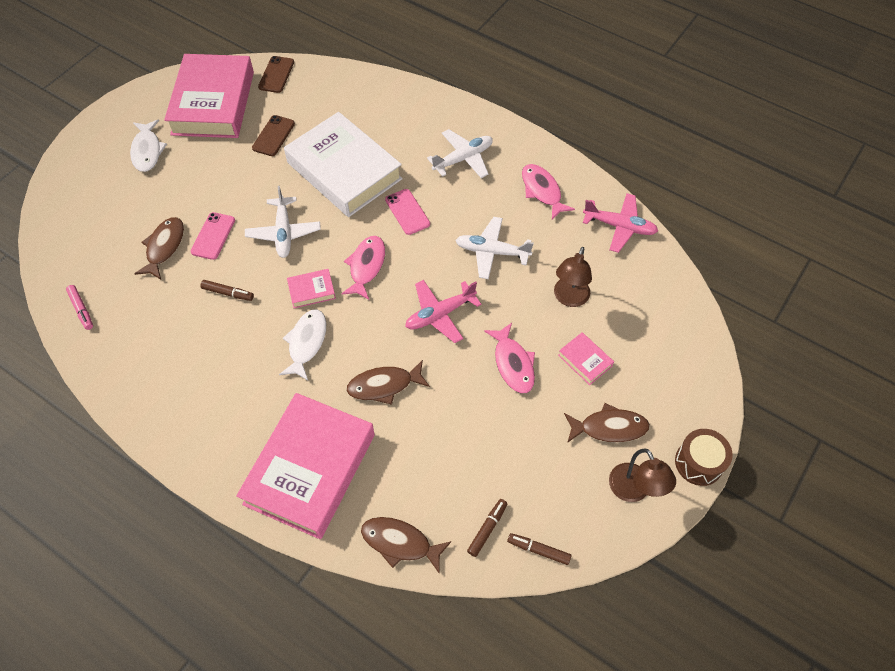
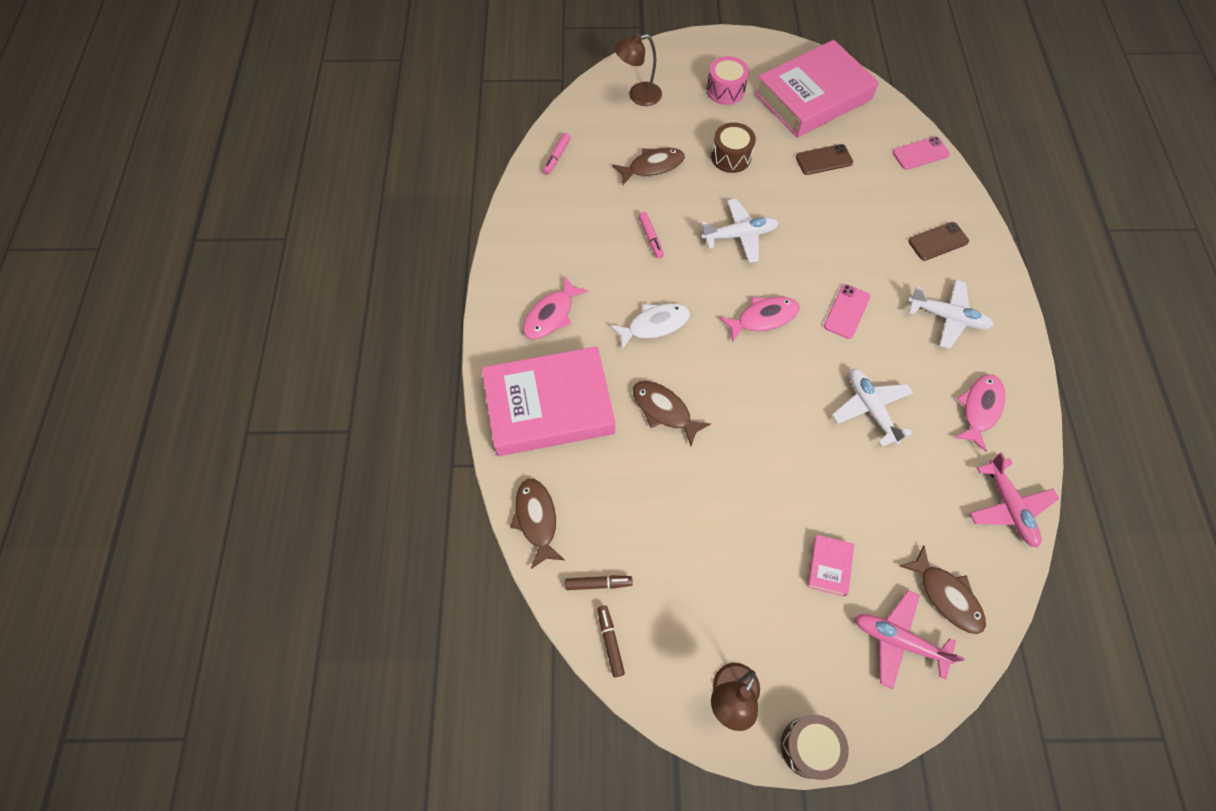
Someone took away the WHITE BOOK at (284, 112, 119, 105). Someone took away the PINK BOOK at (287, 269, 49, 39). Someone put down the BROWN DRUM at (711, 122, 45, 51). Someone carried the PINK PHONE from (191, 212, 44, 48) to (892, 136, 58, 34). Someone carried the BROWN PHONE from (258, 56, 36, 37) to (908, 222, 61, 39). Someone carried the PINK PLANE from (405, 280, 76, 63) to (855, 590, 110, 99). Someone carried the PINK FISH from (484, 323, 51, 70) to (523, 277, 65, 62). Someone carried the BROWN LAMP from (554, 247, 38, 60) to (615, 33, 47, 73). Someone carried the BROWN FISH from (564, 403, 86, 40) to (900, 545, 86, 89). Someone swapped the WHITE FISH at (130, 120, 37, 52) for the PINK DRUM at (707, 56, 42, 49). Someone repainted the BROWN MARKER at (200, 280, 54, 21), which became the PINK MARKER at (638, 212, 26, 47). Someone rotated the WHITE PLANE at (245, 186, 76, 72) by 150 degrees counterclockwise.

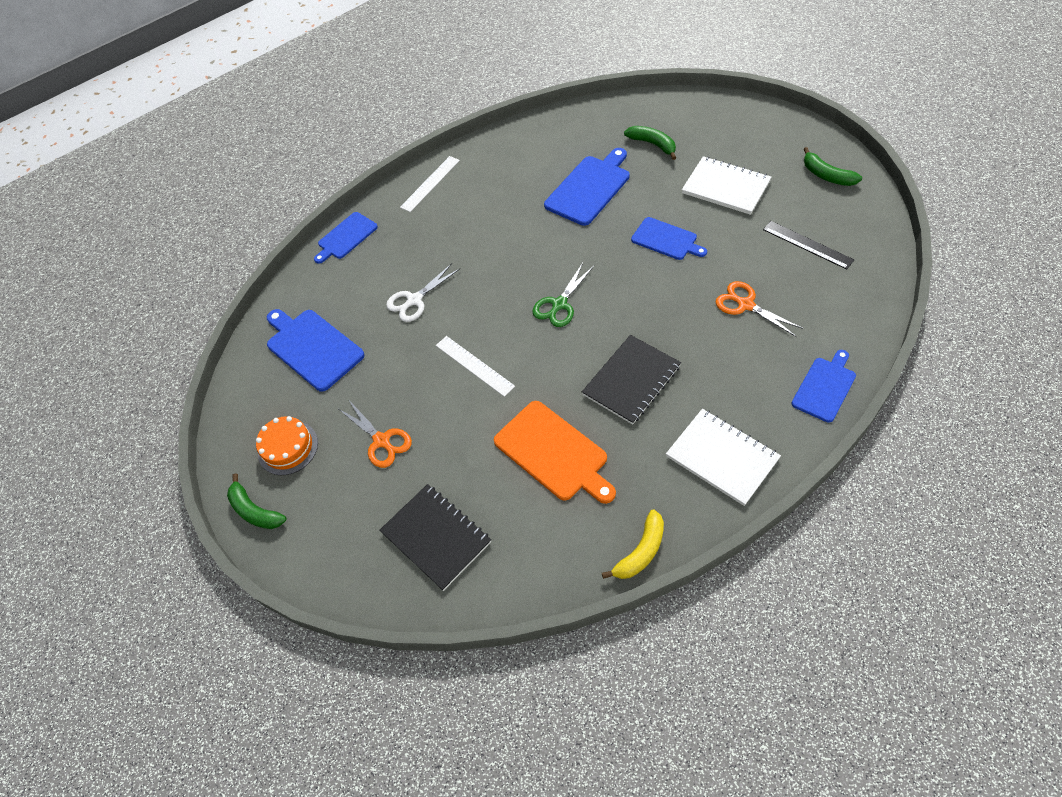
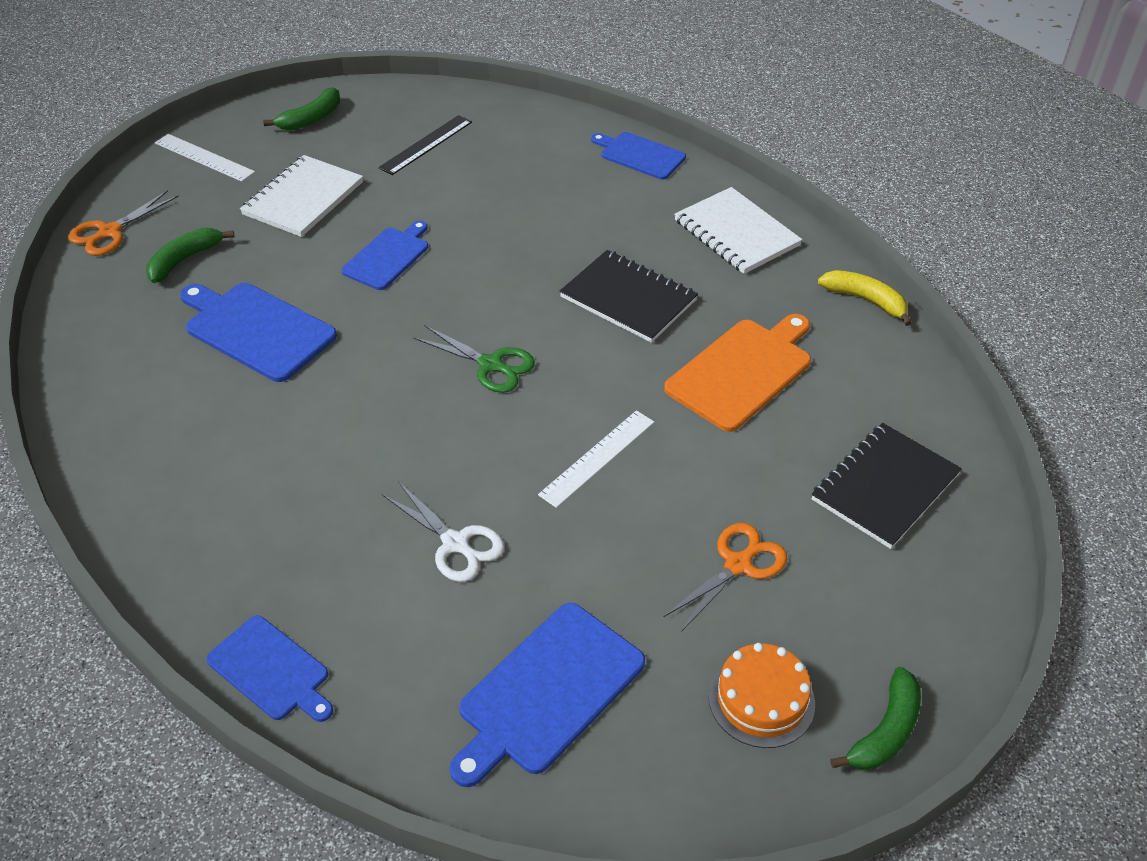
Someone carried the WHITE RULER from (400, 156, 60, 56) to (155, 134, 100, 48). Someone carried the ORANGE SCISSORS from (716, 281, 88, 56) to (68, 190, 110, 66). Someone rotated the WHITE NOTEBOOK at (666, 409, 115, 97) by 75 degrees counterclockwise.

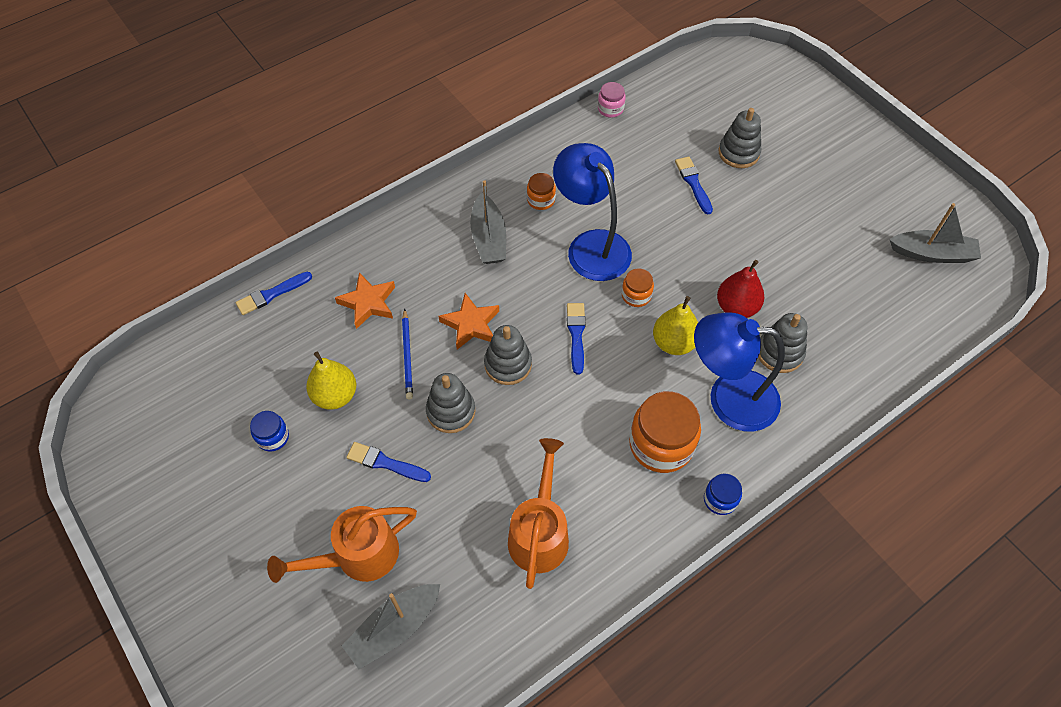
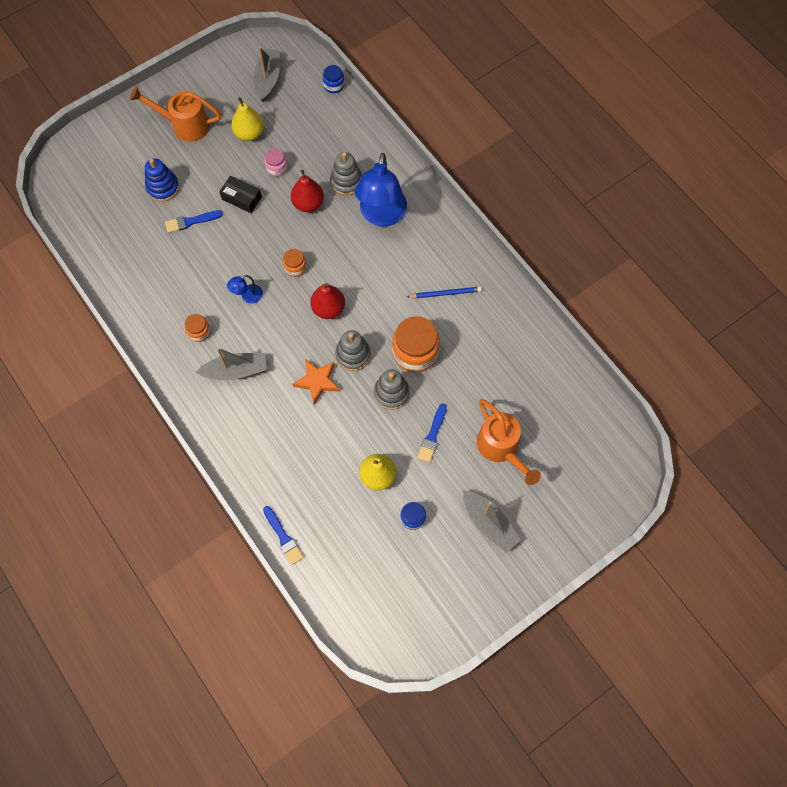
Someone took away the ORANGE STAR at (335, 273, 60, 56). Someone put down the BLACK BOX at (219, 176, 43, 37). Someone carried the GREY BOAT from (342, 584, 98, 85) to (463, 490, 58, 63). Someone carried the BLUE PENCIL from (402, 309, 11, 90) to (407, 287, 75, 11). Someone carried the ORANGE WATERING CAN from (508, 438, 61, 151) to (130, 86, 91, 56). Someone carried the PINK JAR from (598, 82, 28, 36) to (264, 148, 24, 28). Someone carried the ORANGE JAR from (629, 391, 72, 82) to (392, 316, 48, 56). Someone carried the YELLOW PEAR from (653, 296, 45, 59) to (231, 97, 33, 44). Someone carried the BLUE JAR from (704, 474, 38, 41) to (323, 65, 21, 28). Someone swapped the BLUE BRUSH at (567, 303, 19, 71) for the RED PEAR at (310, 283, 35, 36). Someone repainted the GREY STACKING TOY at (719, 108, 42, 60), which became the BLUE STACKING TOY at (145, 158, 34, 44). Someone scaled the BLUE LAMP at (553, 143, 79, 138) by 0.44.

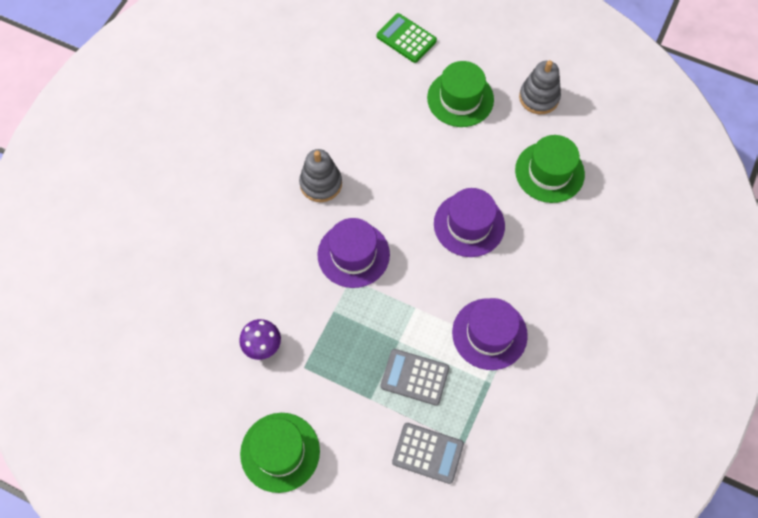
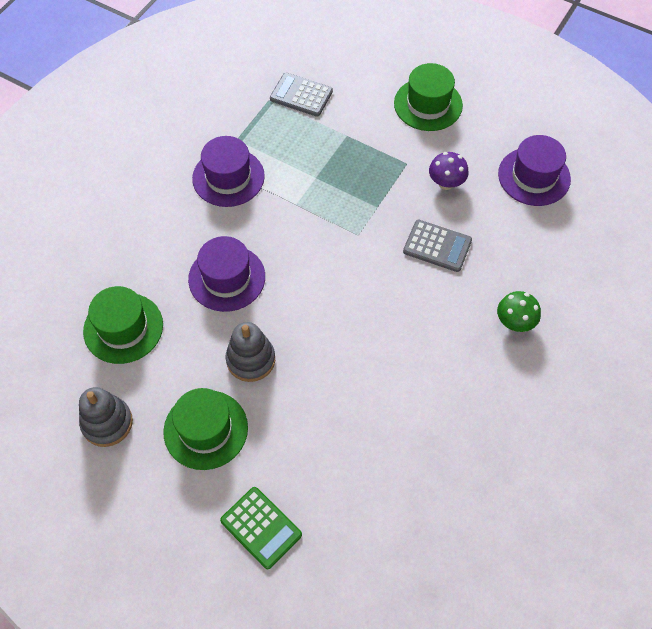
Someone put down the GREEN MUSHROOM at (497, 291, 44, 41). Someone carried the GREY STACKING TOY from (299, 149, 43, 53) to (226, 322, 49, 60). Someone carried the PURPLE HAT from (317, 218, 73, 70) to (498, 135, 73, 71). Someone carried the GREY CALCULATOR from (381, 349, 69, 57) to (403, 220, 69, 52).

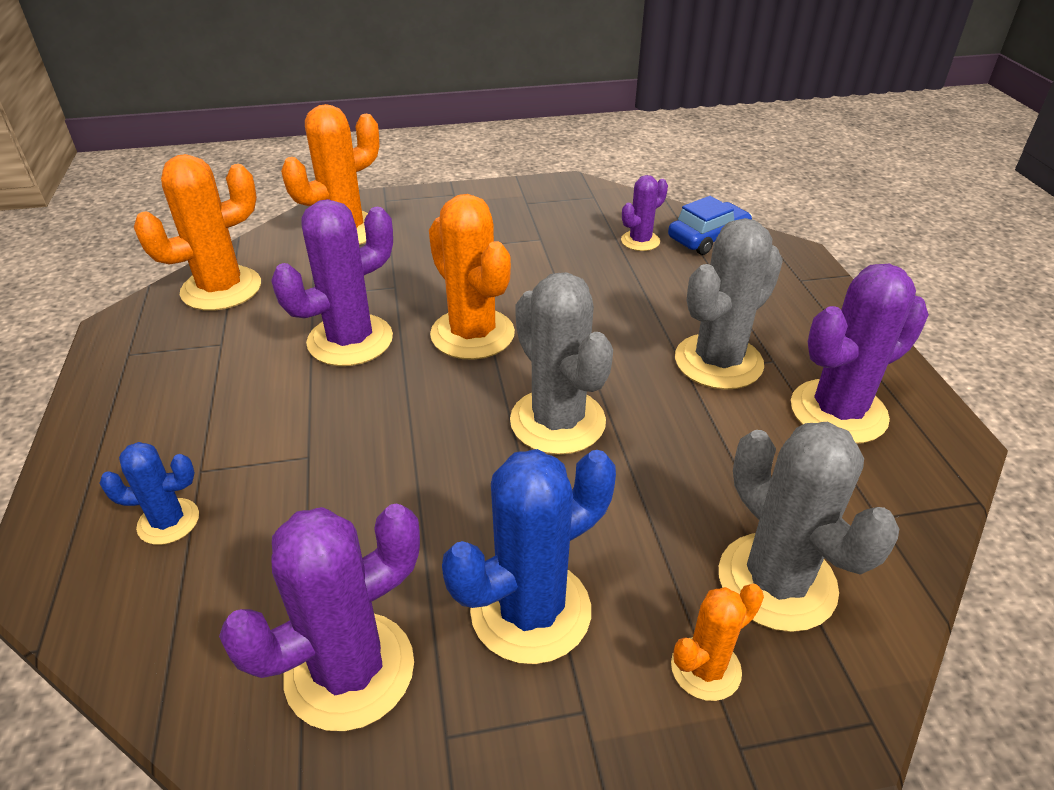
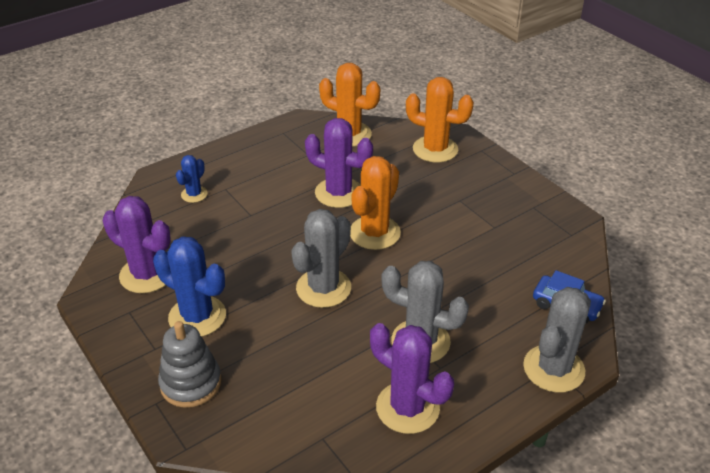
Someone took away the PURPLE CACTUS at (621, 175, 47, 76). Someone carried the GREY CACTUS from (719, 422, 180, 210) to (523, 287, 68, 106). Someone swapped the ORANGE CACTUS at (671, 584, 93, 117) for the GREY STACKING TOY at (158, 321, 63, 87). Someone rotated the BLUE CACTUS at (99, 442, 100, 103) by 60 degrees clockwise.

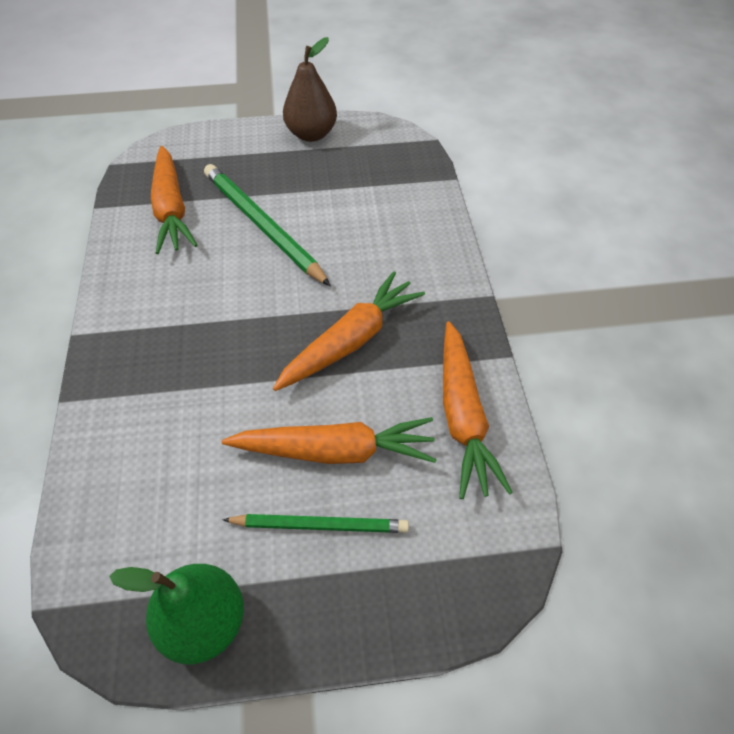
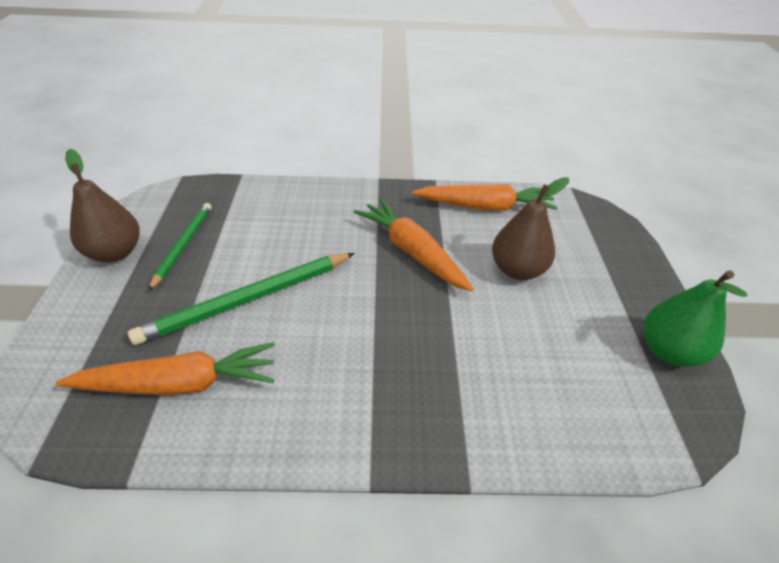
Someone carried the GREEN PENCIL from (222, 514, 187, 19) to (148, 203, 64, 88). Someone swapped the ORANGE CARROT at (222, 417, 215, 47) for the BROWN PEAR at (492, 177, 77, 103).

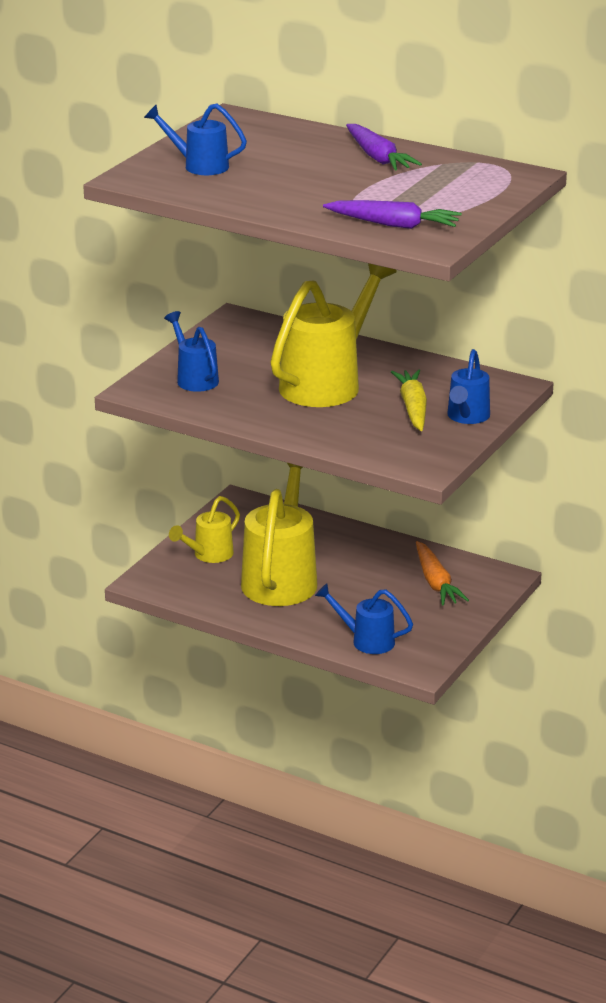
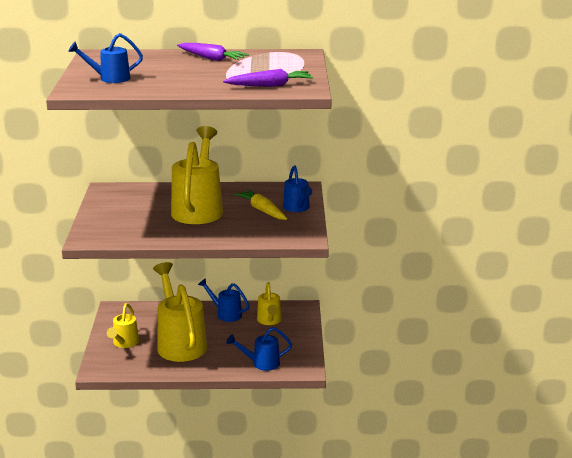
Someone carried the BLUE WATERING CAN from (164, 311, 55, 81) to (198, 278, 51, 44). Someone swapped the ORANGE CARROT at (416, 541, 53, 65) for the YELLOW WATERING CAN at (257, 282, 25, 43).

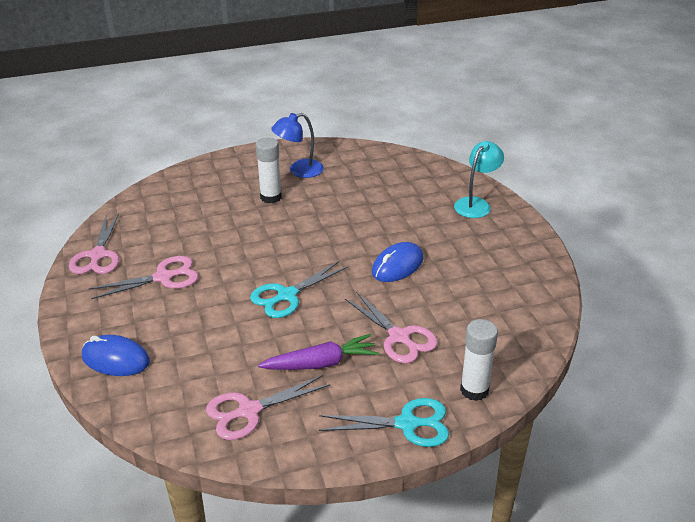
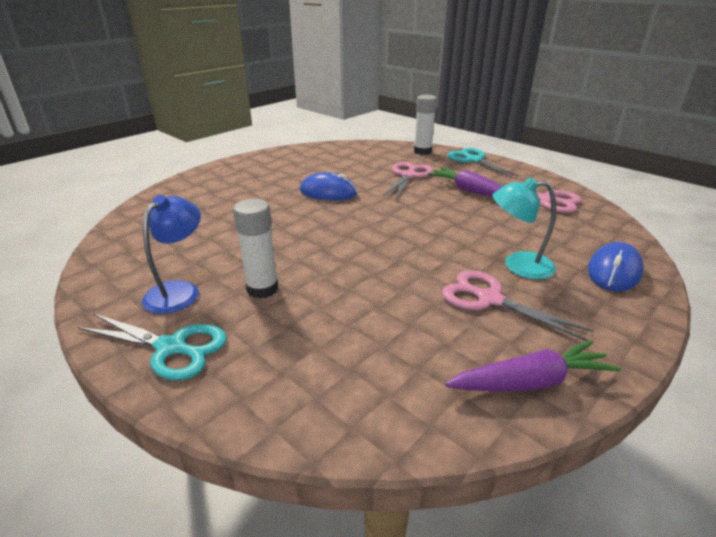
Someone carried the TURQUOISE SCISSORS from (250, 261, 98, 57) to (78, 313, 149, 68). Someone carried the TURQUOISE LAMP from (454, 141, 50, 77) to (493, 177, 63, 102). Someone swapped the PINK SCISSORS at (69, 213, 50, 61) for the PURPLE CARROT at (445, 340, 176, 52). Someone rotated the BLUE MOUSE at (82, 335, 68, 41) by 45 degrees clockwise. Someone rotated the BLUE LAMP at (271, 113, 53, 65) by 105 degrees counterclockwise.

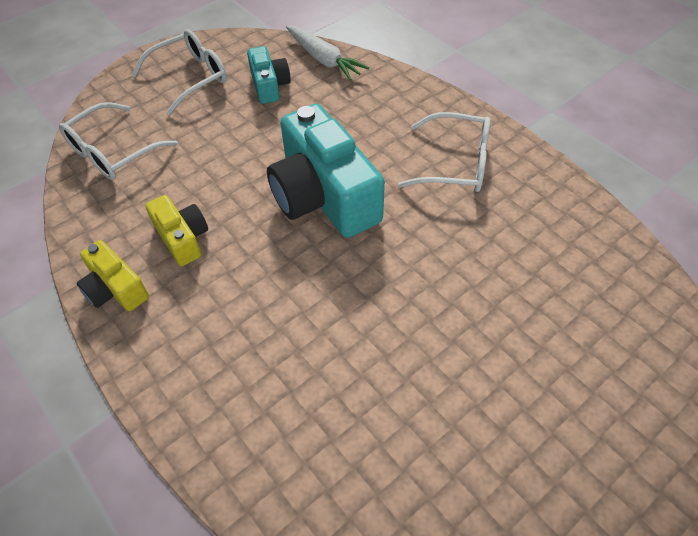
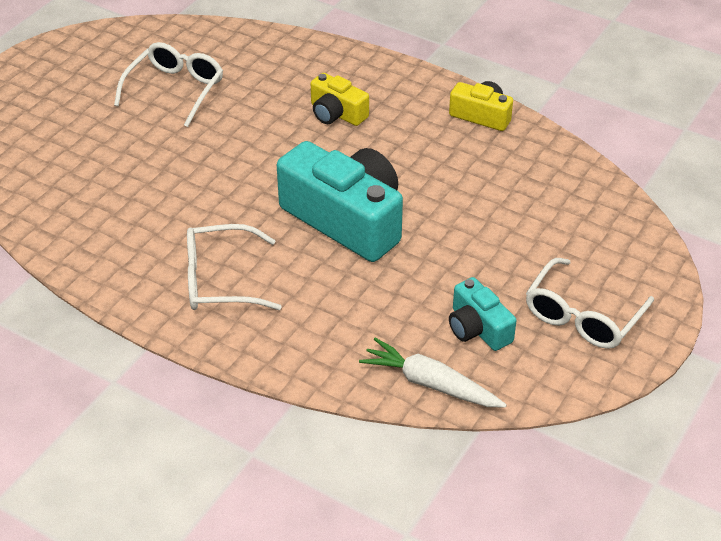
Someone carried the WHITE GLASSES from (59, 102, 119, 78) to (114, 42, 109, 85). Someone carried the YELLOW CAMERA from (145, 195, 63, 71) to (311, 73, 58, 53).

